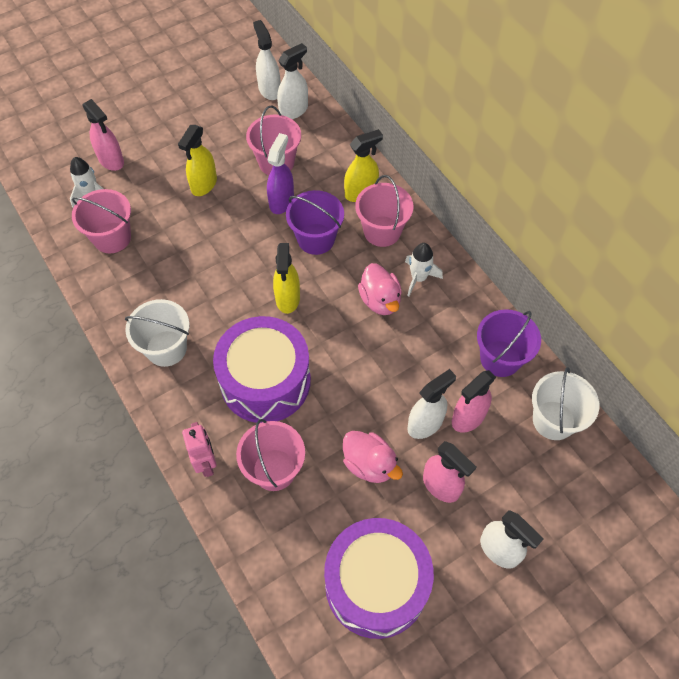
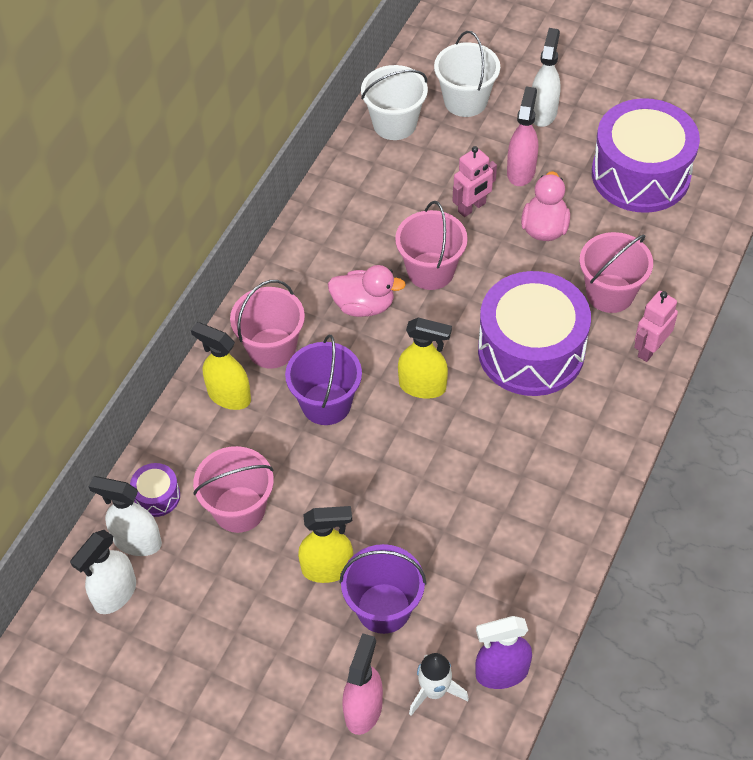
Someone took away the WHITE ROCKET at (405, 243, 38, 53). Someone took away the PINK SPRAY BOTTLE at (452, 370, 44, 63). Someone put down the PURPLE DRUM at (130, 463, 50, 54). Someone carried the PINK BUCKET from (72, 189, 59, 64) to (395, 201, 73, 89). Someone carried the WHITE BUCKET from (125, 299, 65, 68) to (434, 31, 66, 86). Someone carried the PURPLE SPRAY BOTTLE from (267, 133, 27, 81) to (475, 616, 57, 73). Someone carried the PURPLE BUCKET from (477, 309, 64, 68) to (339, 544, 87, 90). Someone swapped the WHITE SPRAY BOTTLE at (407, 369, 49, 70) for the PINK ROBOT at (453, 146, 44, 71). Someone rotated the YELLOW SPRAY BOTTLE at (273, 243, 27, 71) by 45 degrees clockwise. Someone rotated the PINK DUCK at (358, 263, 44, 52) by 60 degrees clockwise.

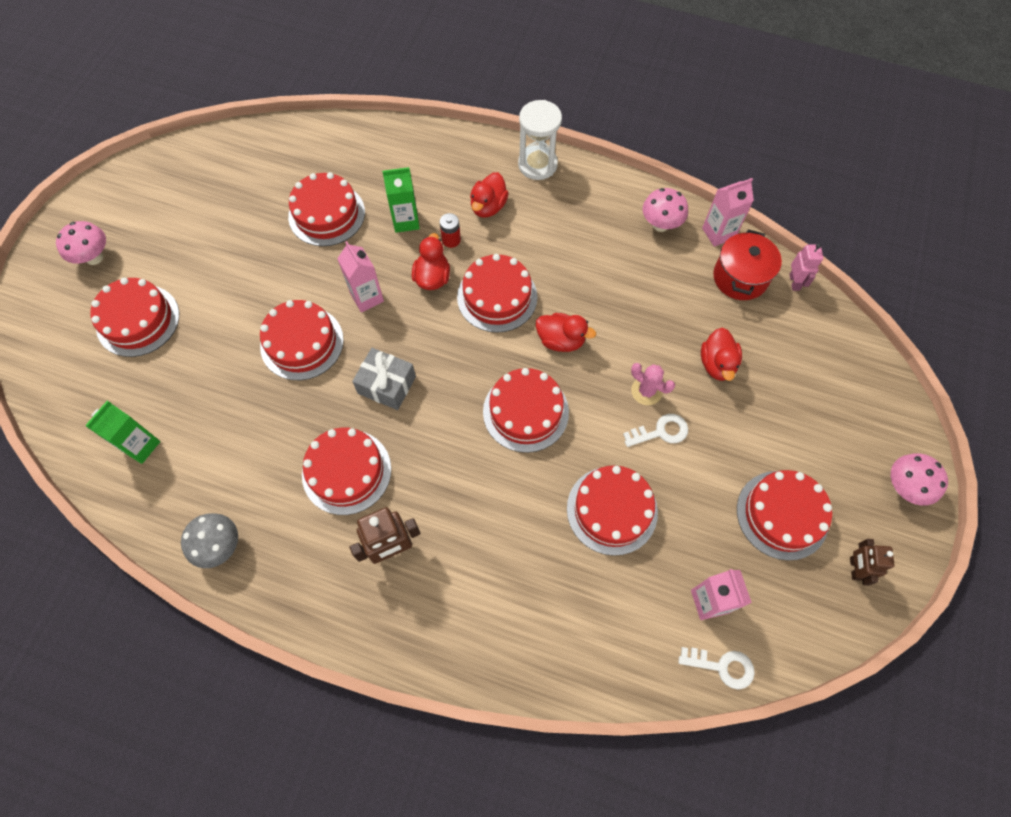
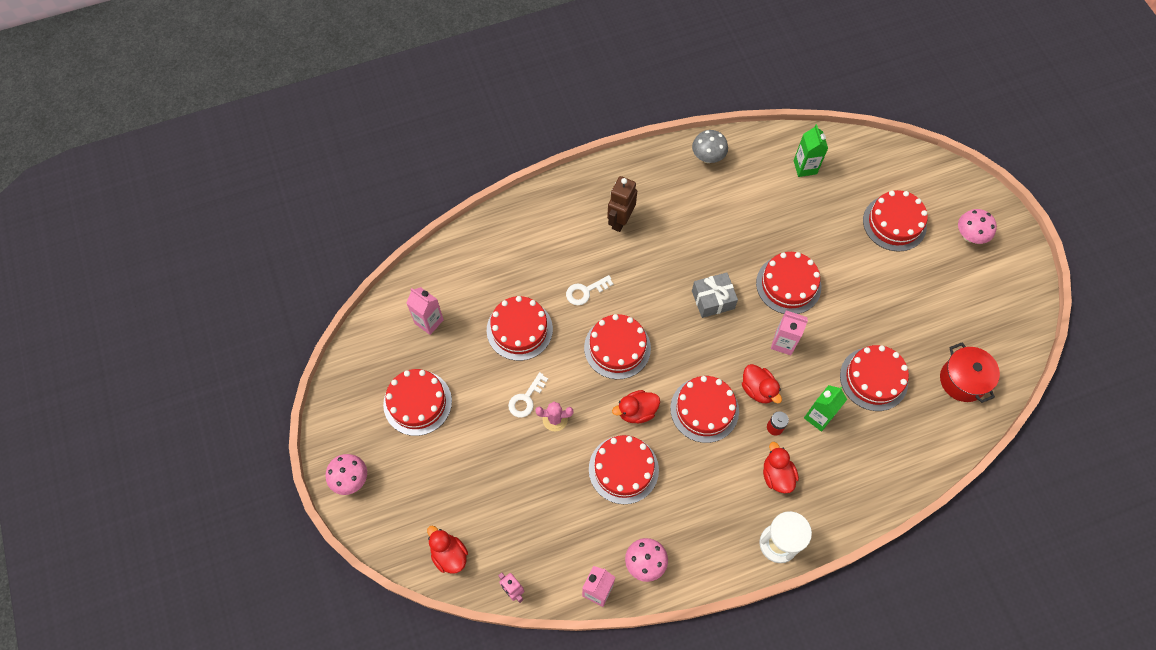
Someone took away the BROWN ROBOT at (850, 539, 44, 47). Someone carried the RED CAKE from (302, 427, 89, 88) to (589, 435, 70, 69). Someone carried the WHITE KEY from (678, 647, 77, 43) to (566, 275, 47, 30). Someone carried the RED DUCK from (701, 328, 41, 53) to (427, 526, 41, 48). Someone carried the RED POT from (713, 229, 69, 71) to (940, 342, 60, 61).

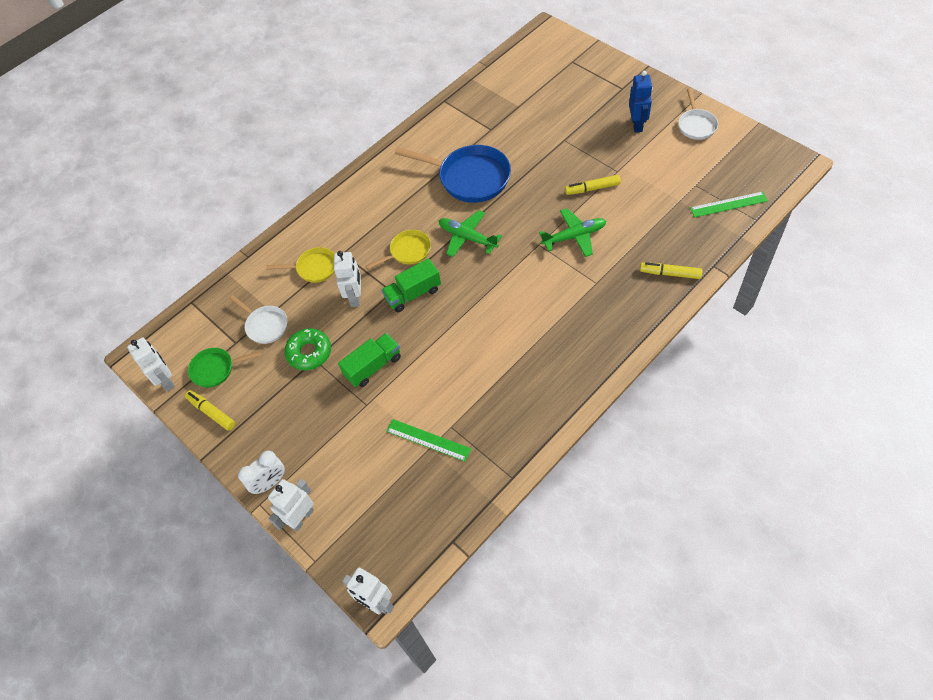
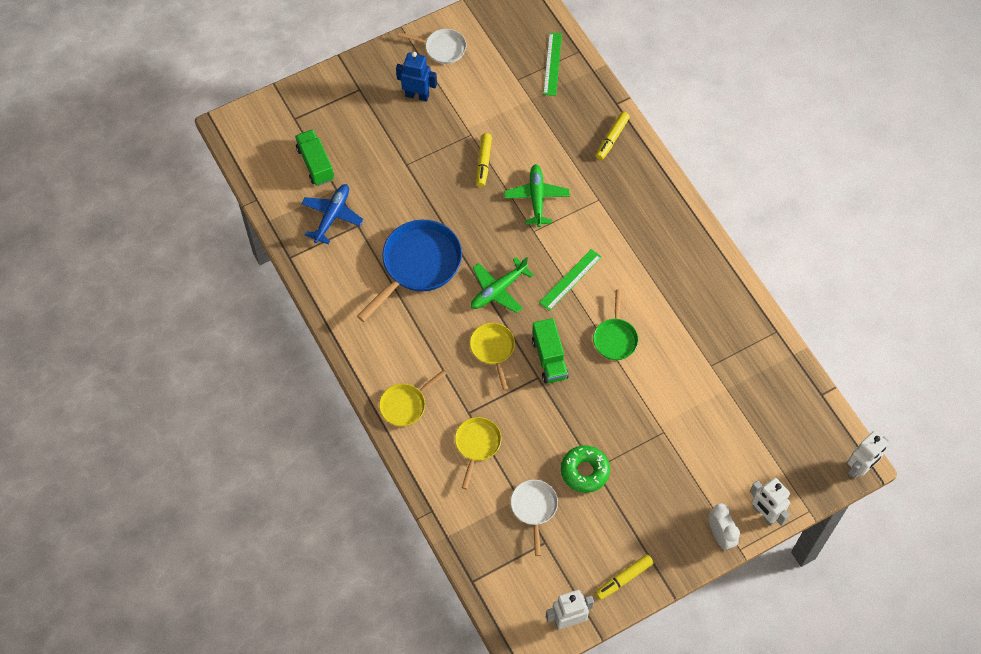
Someone took away the WHITE ROBOT at (334, 251, 27, 56). Someone put down the BLUE PLANE at (301, 184, 63, 61). Someone put down the YELLOW PAN at (379, 370, 68, 57). Someone carried the GREEN PAN from (188, 348, 74, 40) to (593, 289, 45, 71). Someone carried the GREEN TRUCK from (338, 333, 63, 54) to (295, 129, 39, 57). Someone carried the GREEN RULER from (386, 419, 85, 42) to (539, 249, 62, 62). Someone rotated the WHITE PAN at (229, 295, 59, 49) by 60 degrees counterclockwise.

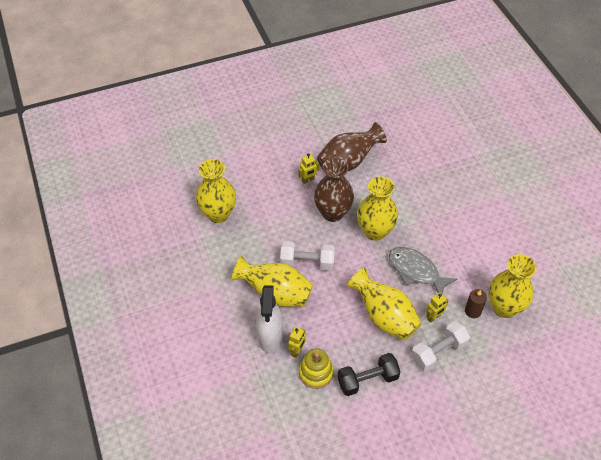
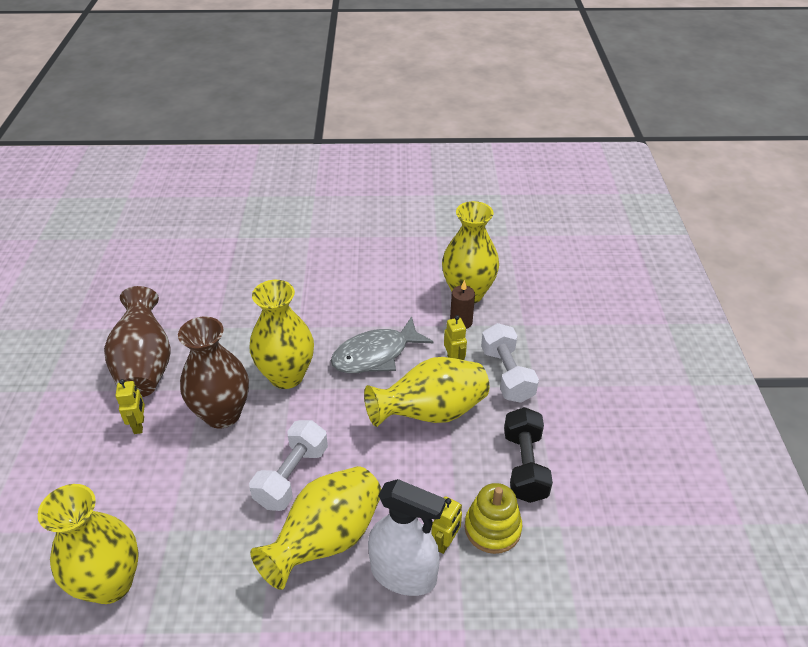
Someone rotated the YELLOW ROBOT at (288, 327, 17, 31) by 75 degrees clockwise.

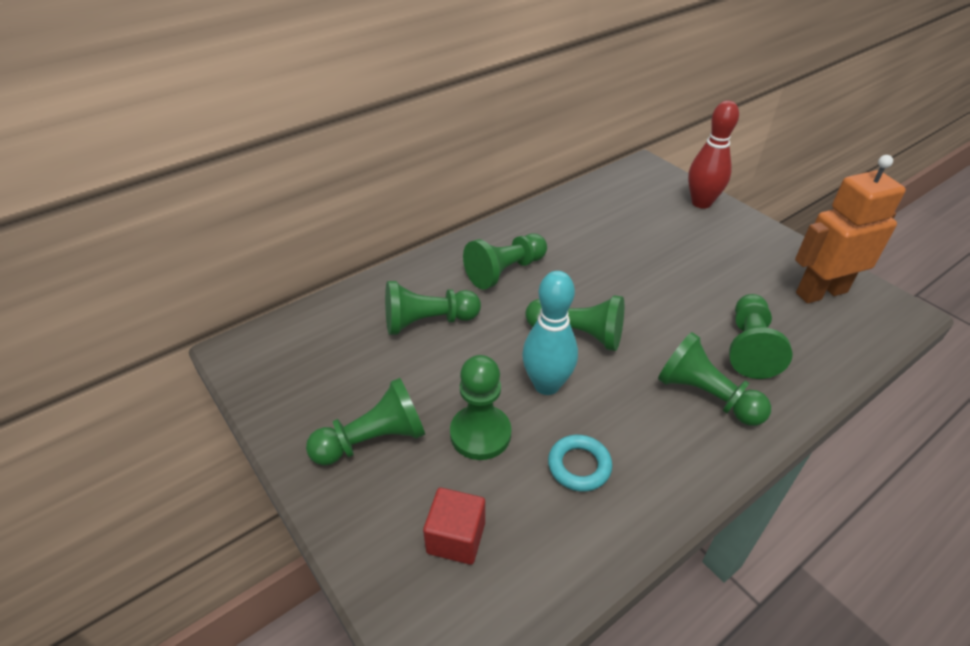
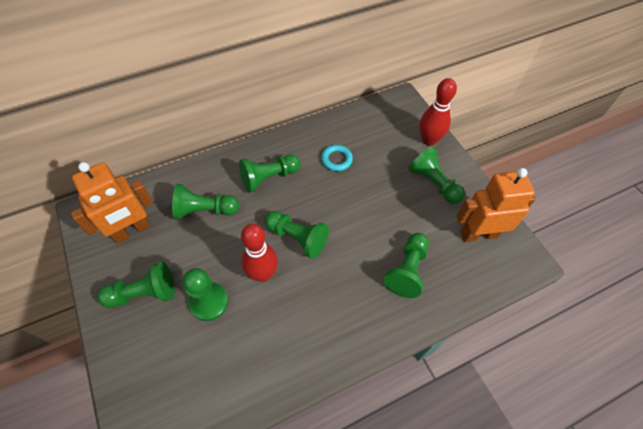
Someone took away the RED CUBE at (423, 488, 62, 77). Someone put down the ORANGE ROBOT at (71, 162, 82, 82). Someone carried the TURQUOISE RING from (548, 435, 64, 57) to (321, 145, 32, 26). Someone carried the GREEN PAWN from (658, 332, 113, 94) to (408, 146, 57, 58). Someone repainted the TURQUOISE BOWLING PIN at (522, 271, 56, 124), which became the RED BOWLING PIN at (241, 224, 37, 58).

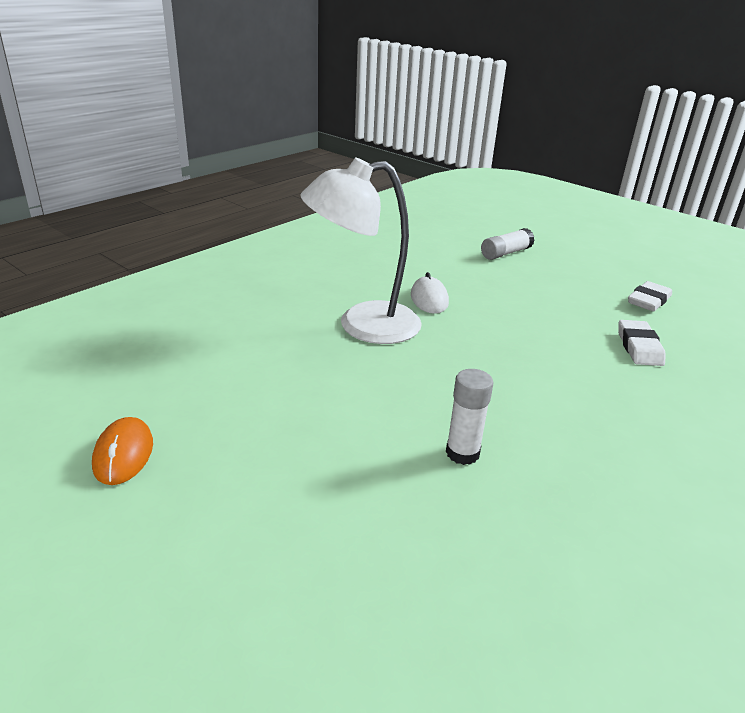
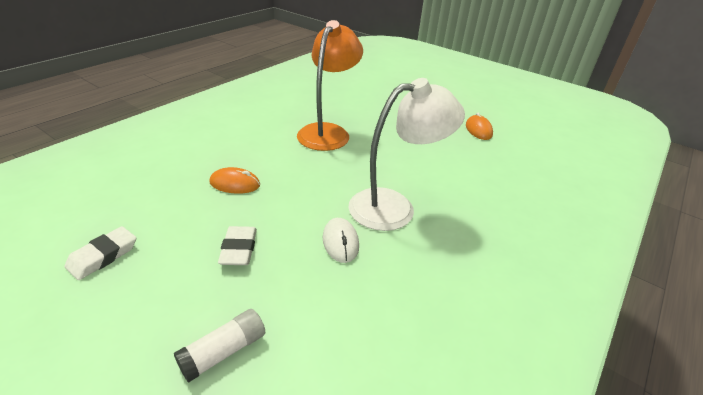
Someone put down the ORANGE MOUSE at (209, 167, 51, 27). Someone carried the WHITE ERASER from (618, 320, 47, 46) to (218, 226, 39, 39). Someone swapped the WHITE GLUE STICK at (446, 369, 47, 96) for the ORANGE LAMP at (297, 20, 66, 131).

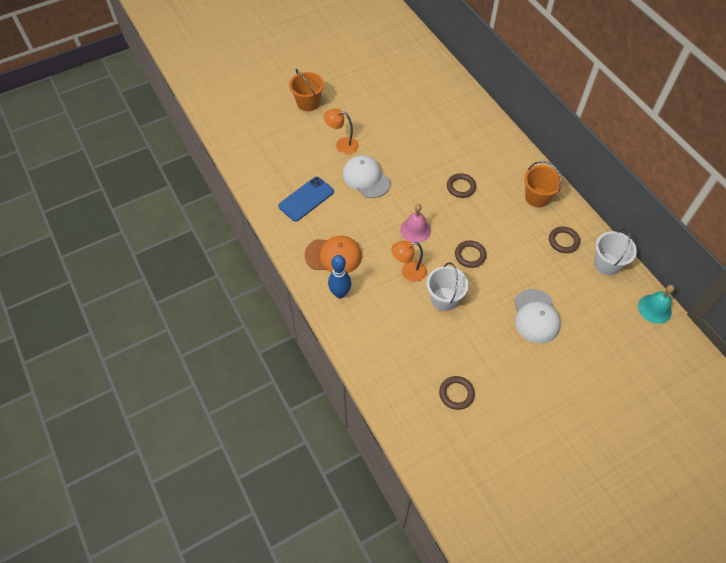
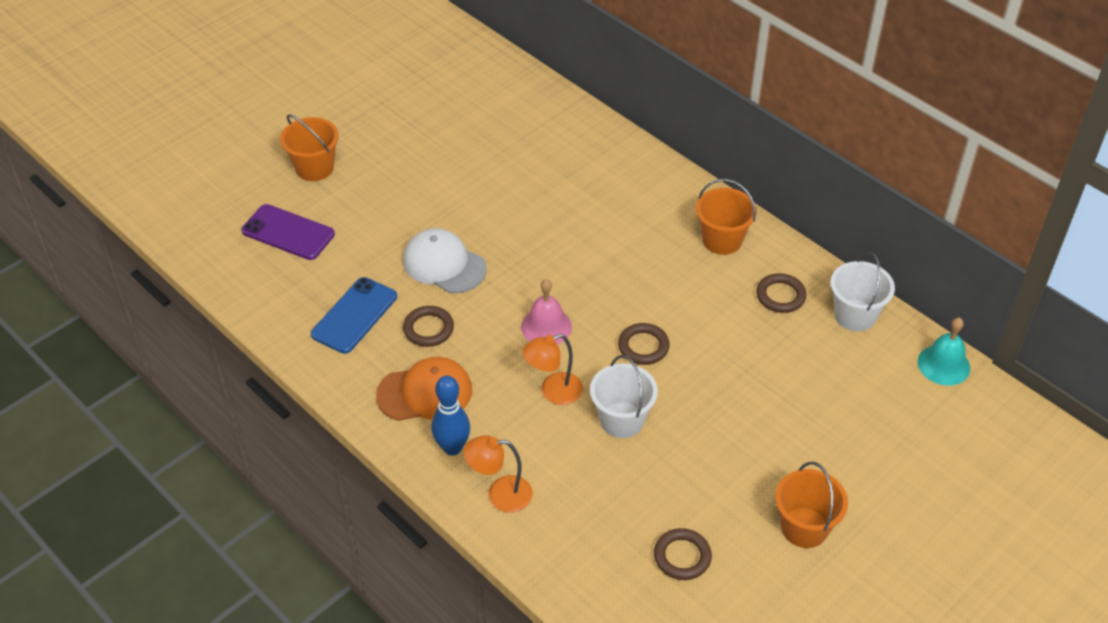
Someone took away the WHITE CAP at (514, 289, 47, 54). Someone put down the PURPLE PHONE at (242, 204, 93, 56). Someone put down the ORANGE BUCKET at (775, 462, 73, 86). Someone carried the ORANGE LAMP from (324, 108, 34, 46) to (464, 435, 69, 78). Someone carried the BROWN RING from (447, 173, 29, 25) to (403, 306, 51, 41).

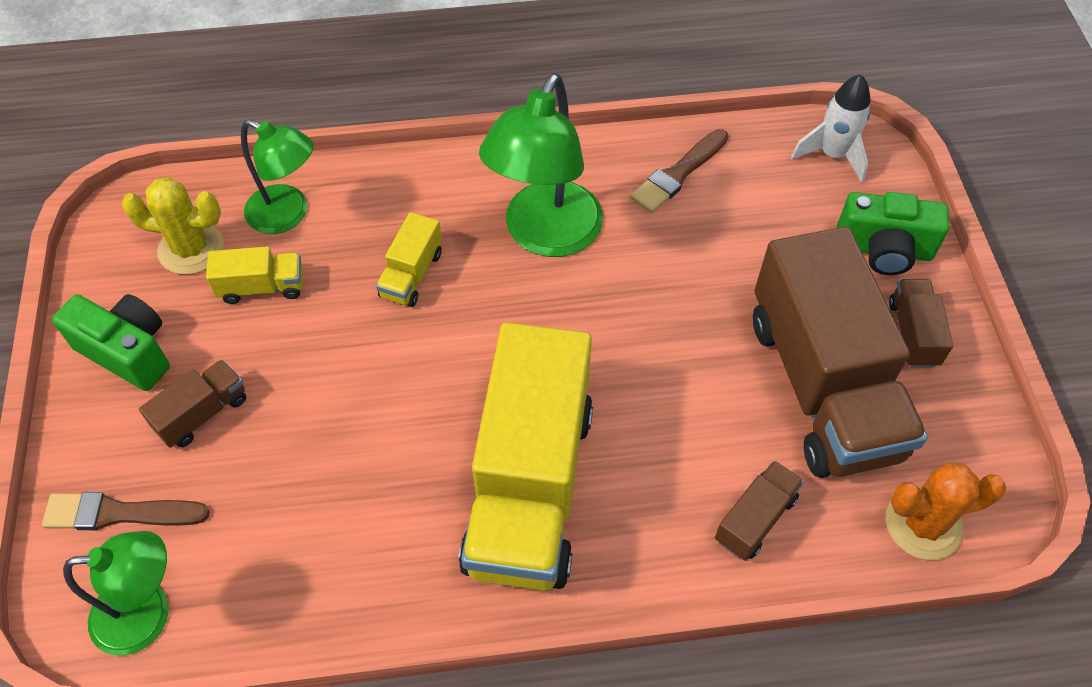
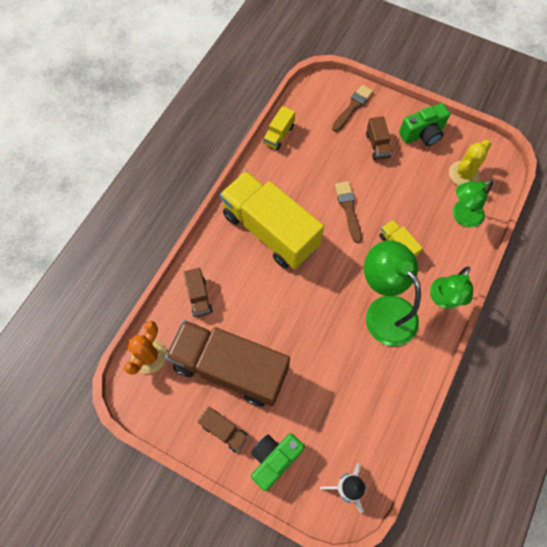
Someone carried the GREEN LAMP from (63, 531, 106, 125) to (430, 266, 43, 43). Someone carried the YELLOW TRUCK from (206, 246, 97, 58) to (263, 106, 32, 44). Someone carried the BROWN BRUSH from (630, 129, 98, 84) to (335, 181, 27, 62).

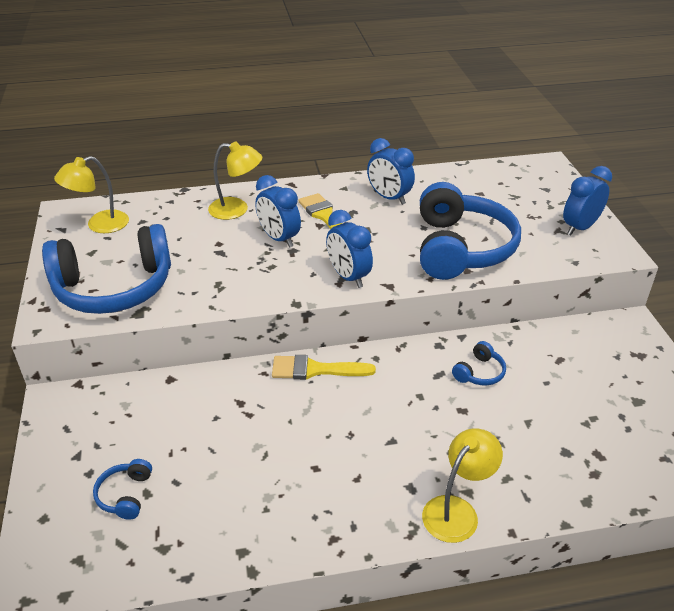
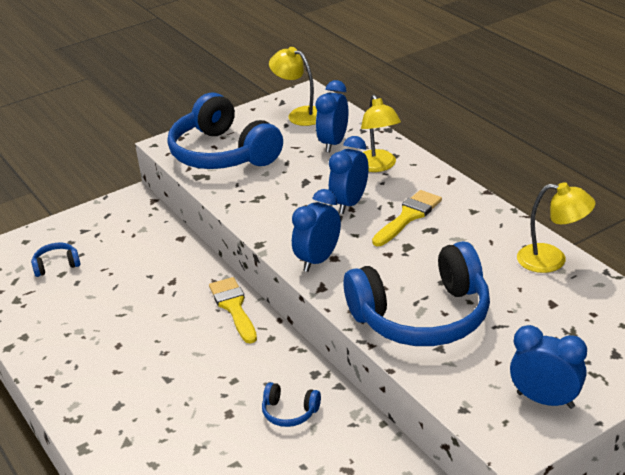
Someone carried the BLUE CLOCK from (367, 138, 48, 67) to (316, 80, 32, 72). Someone carried the YELLOW LAMP from (422, 429, 81, 114) to (517, 182, 78, 91).

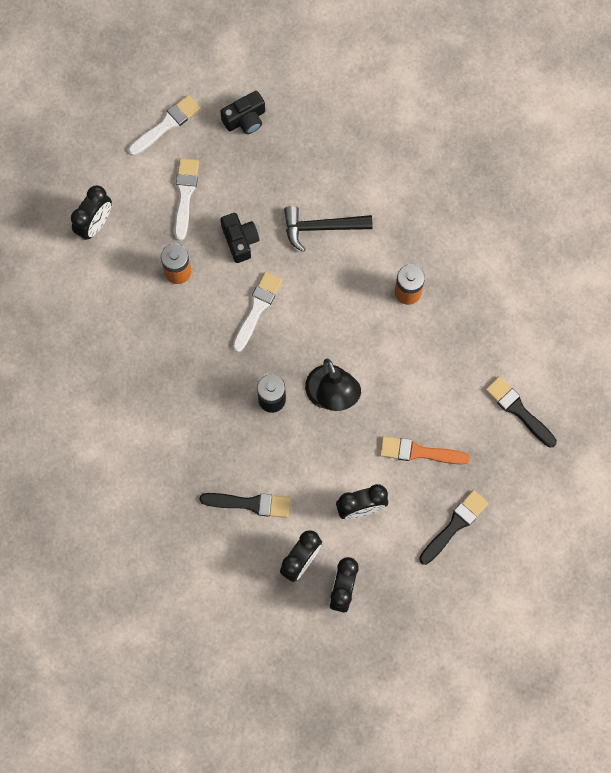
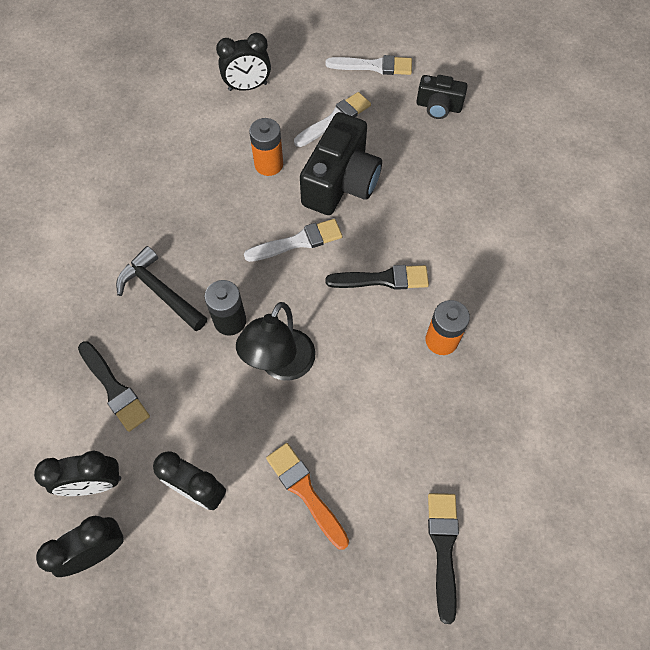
Someone carried the BLACK HAMMER from (284, 206, 89, 46) to (116, 246, 91, 85). Someone carried the BLACK BRUSH from (419, 490, 69, 75) to (325, 265, 104, 25). Someone scaled the BLACK CAMERA at (220, 213, 40, 50) by 1.80.

